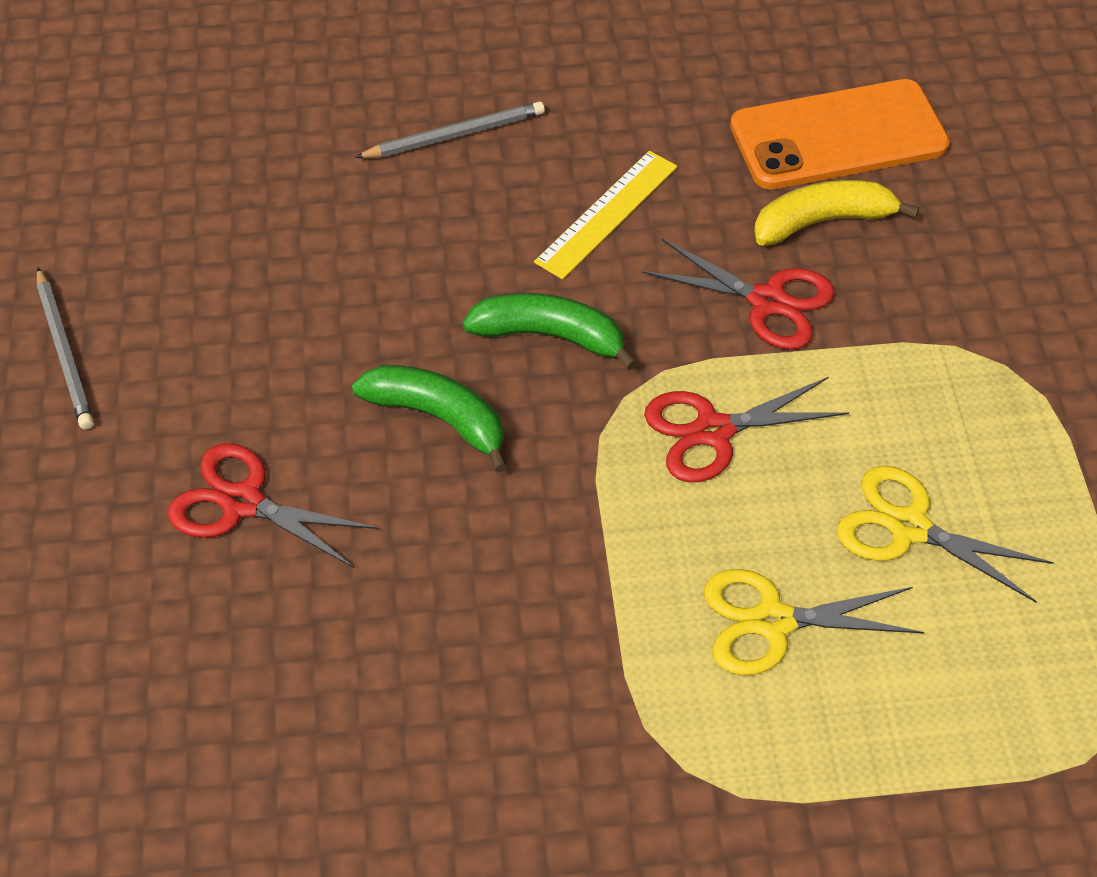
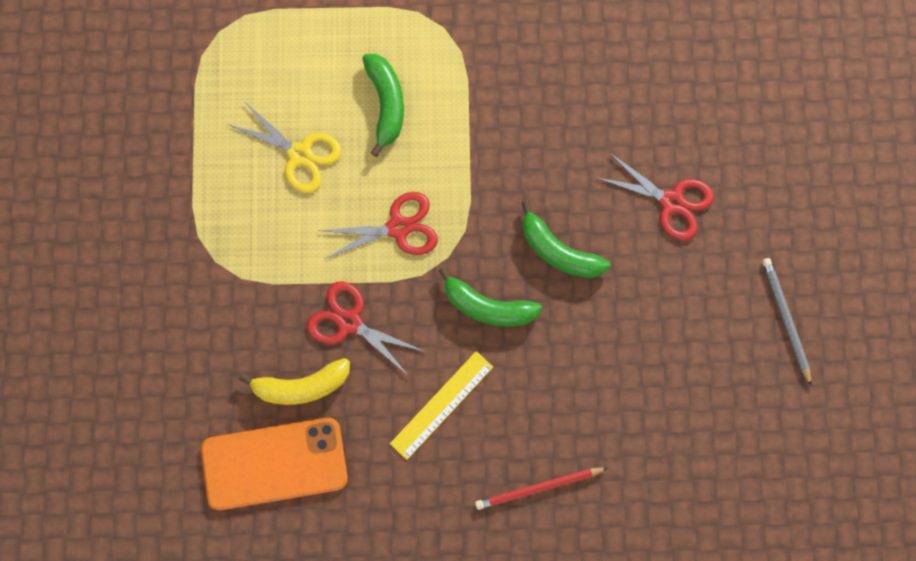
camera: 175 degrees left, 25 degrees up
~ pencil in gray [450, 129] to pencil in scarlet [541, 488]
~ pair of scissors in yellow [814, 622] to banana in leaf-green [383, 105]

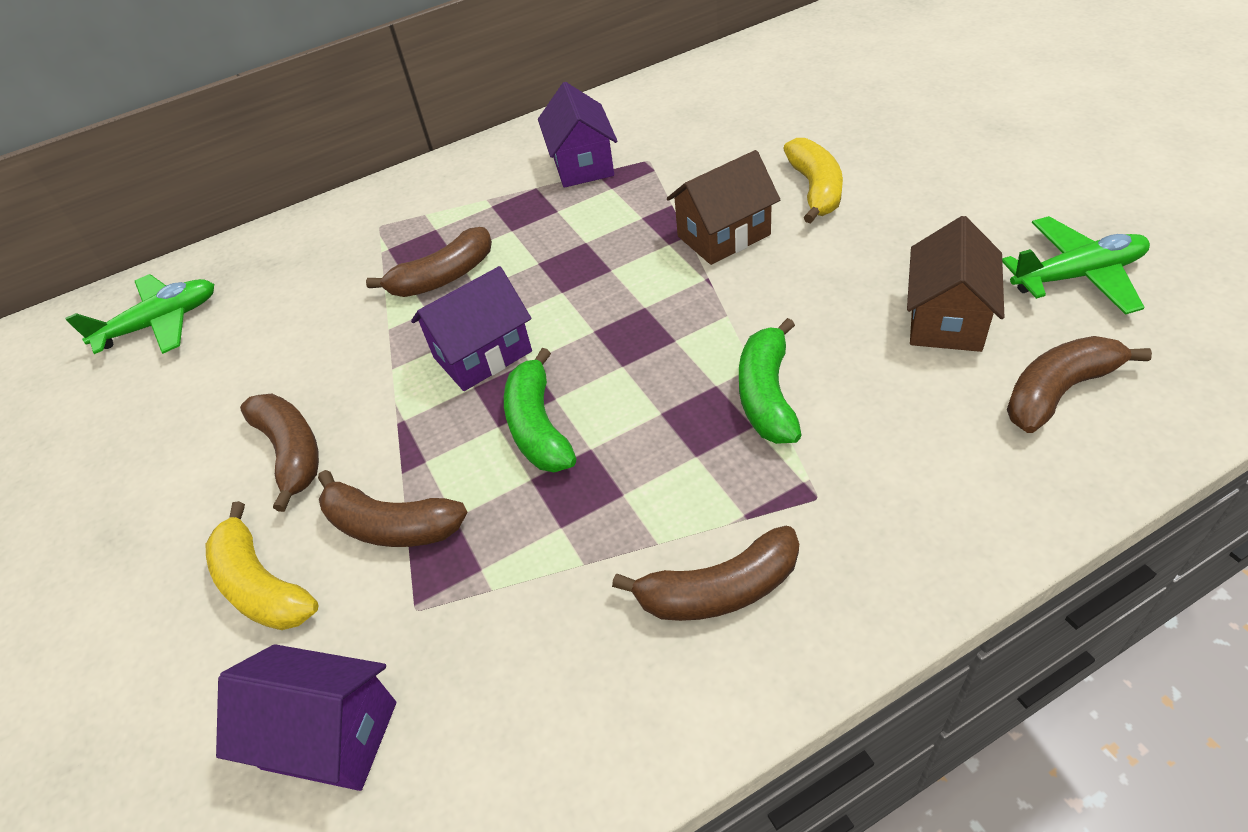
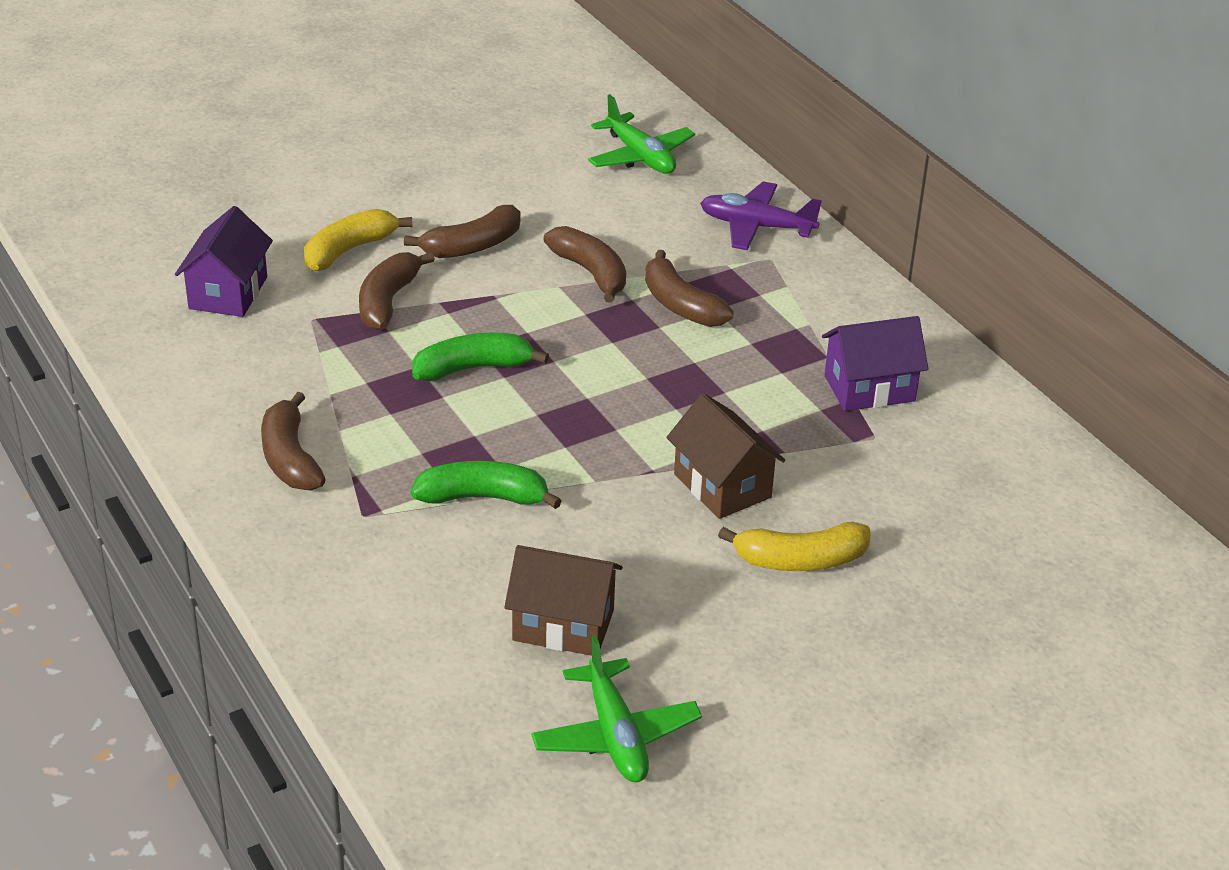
camera: 80 degrees right, 10 degrees down
- cottage in royal purple [471, 328]
~ banana in dark brown [1079, 384] to [585, 264]
+ toy plane in royal purple [761, 215]

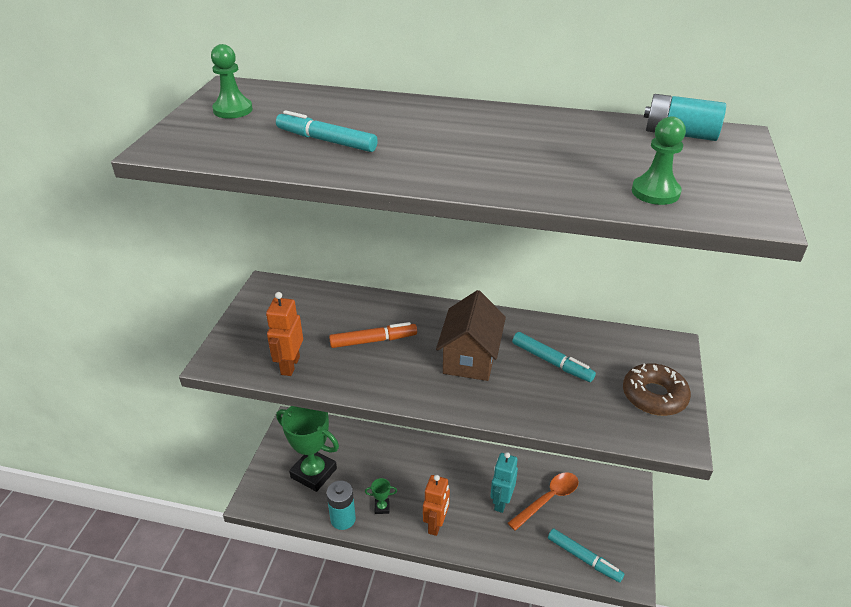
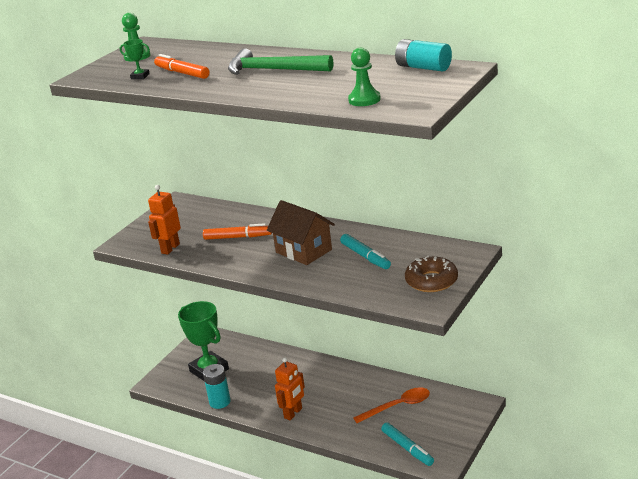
camera: 20 degrees right, 10 degrees down
~ marker pen in aqua [327, 131] to marker pen in orange-coloured [181, 66]
~ cottage in dark brown [471, 335] = [301, 232] 75 degrees counterclockwise
- toy robot in aqua [504, 482]
~ trophy in leaf-green [381, 496] to [135, 59]
+ claw hammer in leaf-green [280, 61]

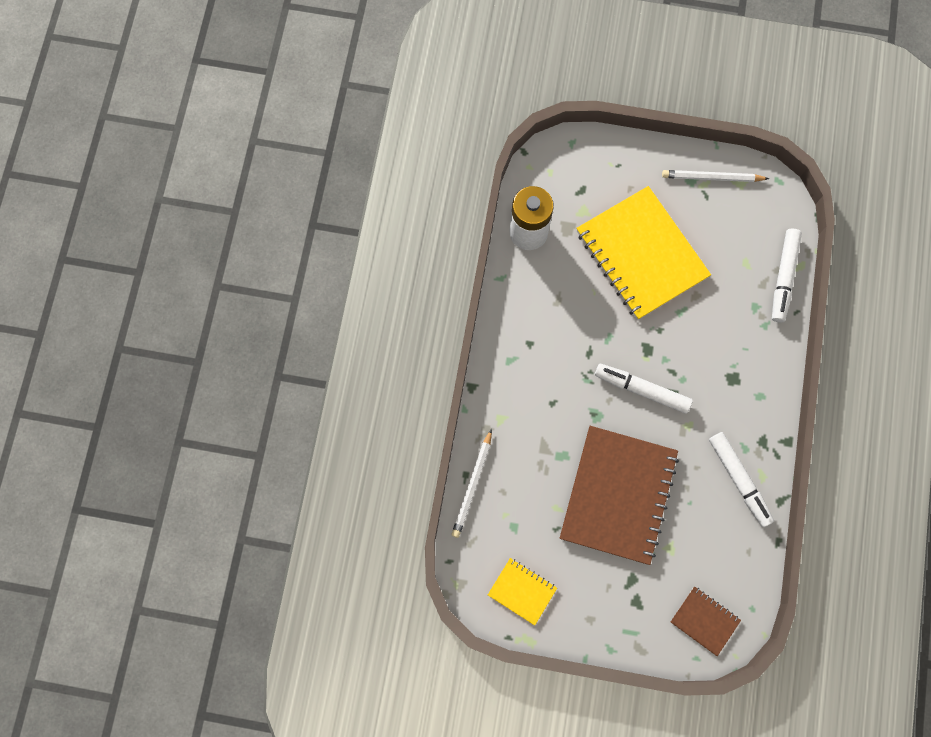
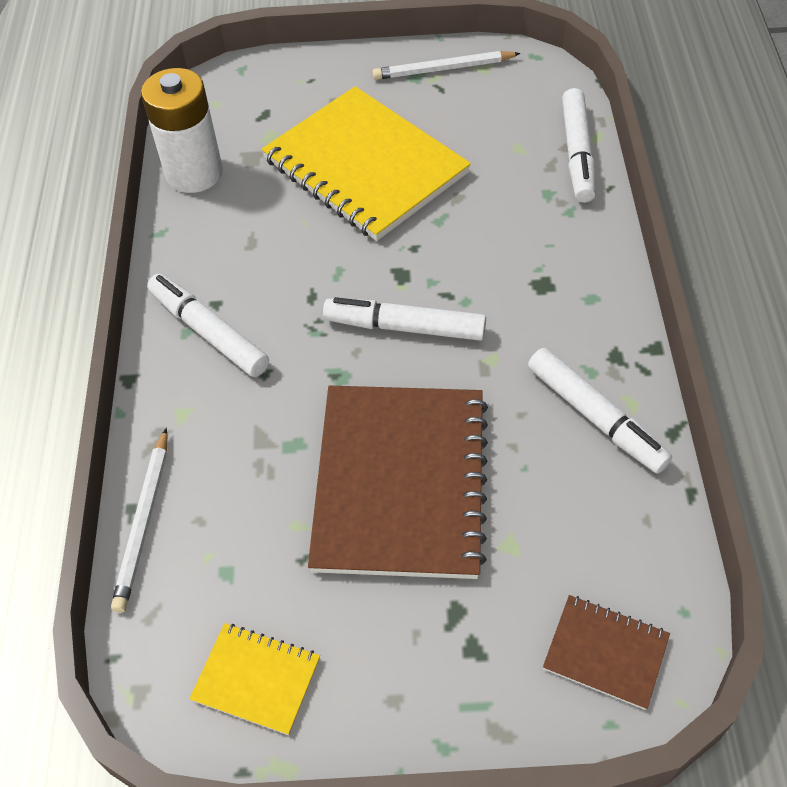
camera: 10 degrees left, 20 degrees down
+ marker pen in white [208, 325]

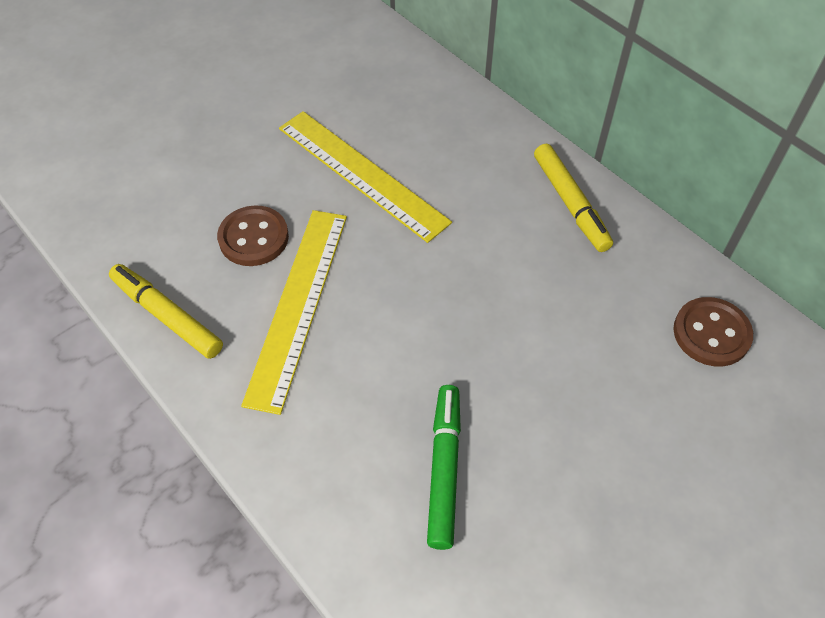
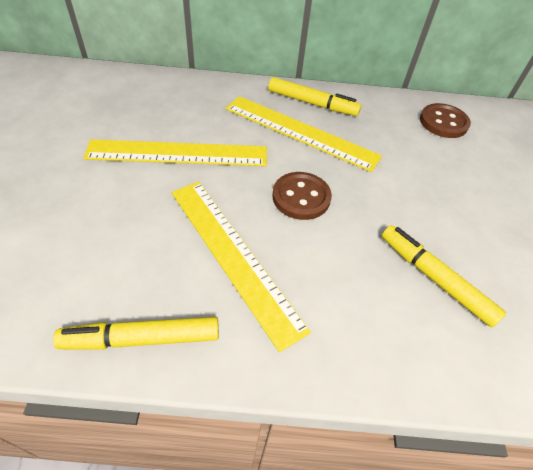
camera: 50 degrees left, 5 degrees down
~ button in dark brown [253, 235] to [302, 196]
~ marker pen in leaf-green [444, 467] to marker pen in yellow [444, 276]
+ straightedge in yellow [303, 134]

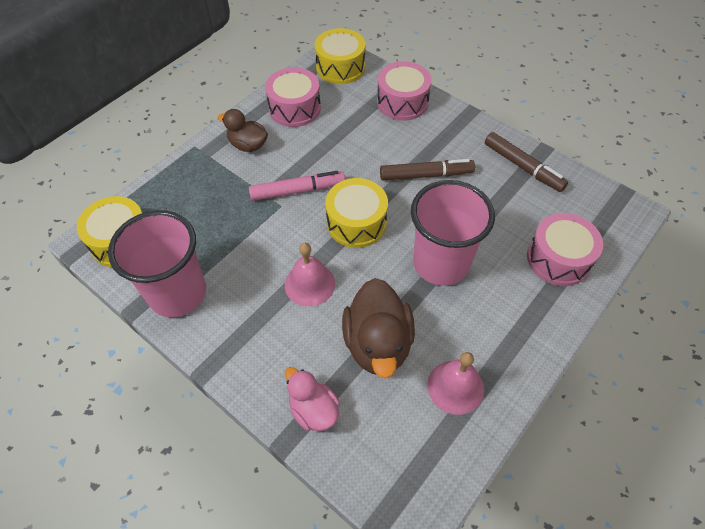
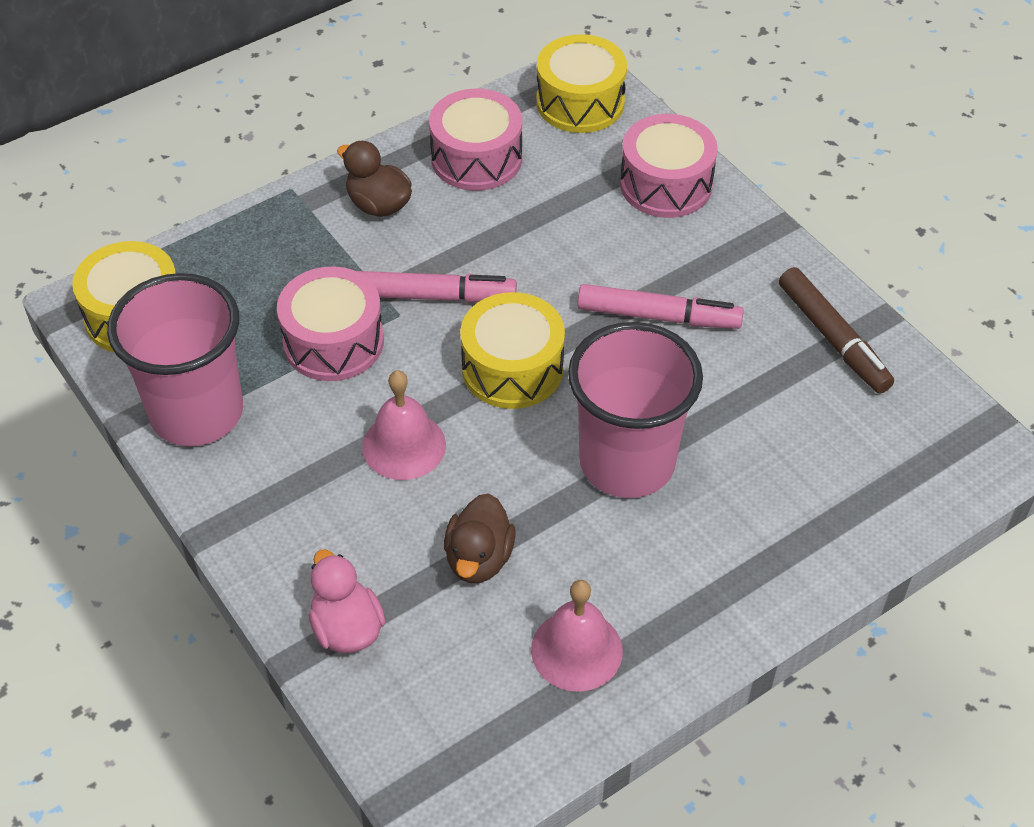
camera: 15 degrees right, 5 degrees down
~ marker pen in dark brown [427, 170] to marker pen in rose-pink [660, 306]
~ snare drum in rose-pink [565, 249] to [330, 323]
~ rubber duck in dark brown [378, 328] = [480, 538] x0.61

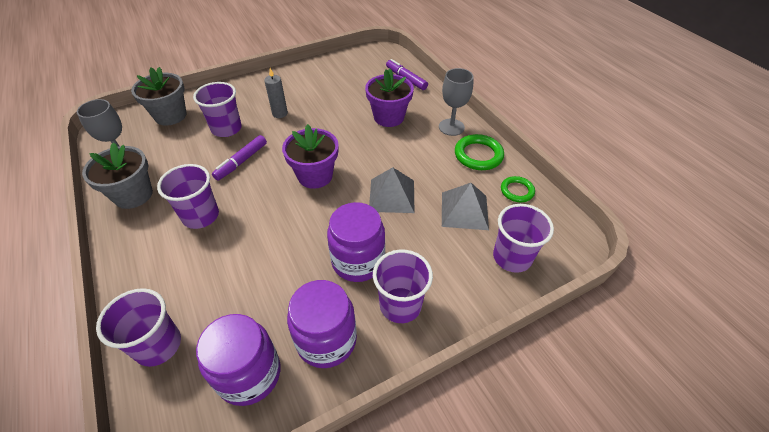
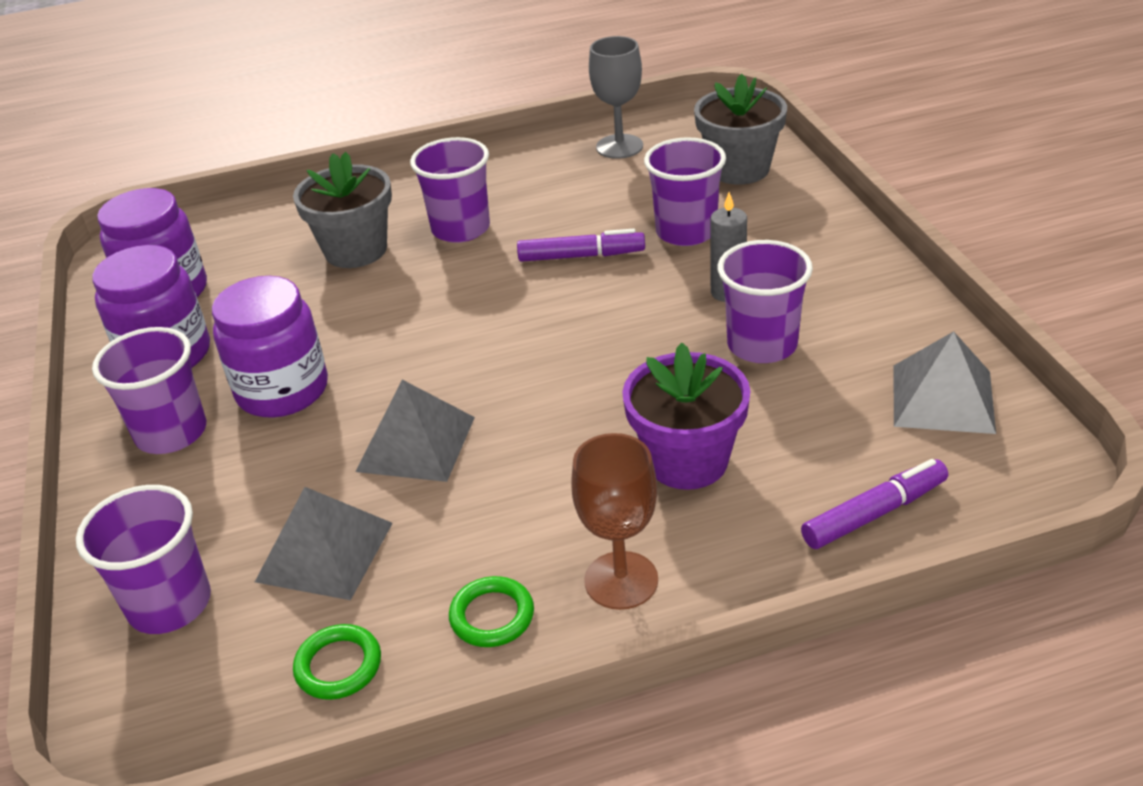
camera: 105 degrees right, 10 degrees down
~ wine glass in gray [456, 102] to wine glass in dark brown [614, 521]
- plant pot in royal purple [310, 156]
~ hoop in leaf-green [479, 152] = [491, 611] x0.64
~ marker pen in royal purple [239, 158] = [581, 245] 135 degrees clockwise
~ plant pot in gray [117, 175] to [342, 210]
~ cup in royal purple [138, 327] to [765, 301]
+ solid pyramid in gray [944, 382]

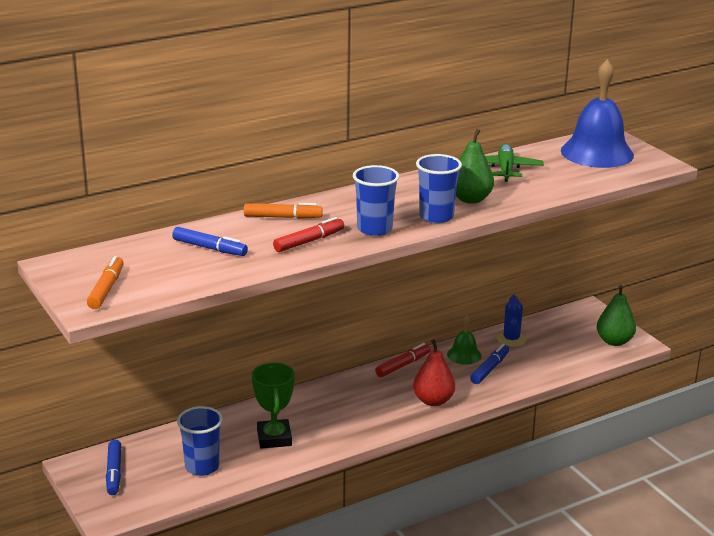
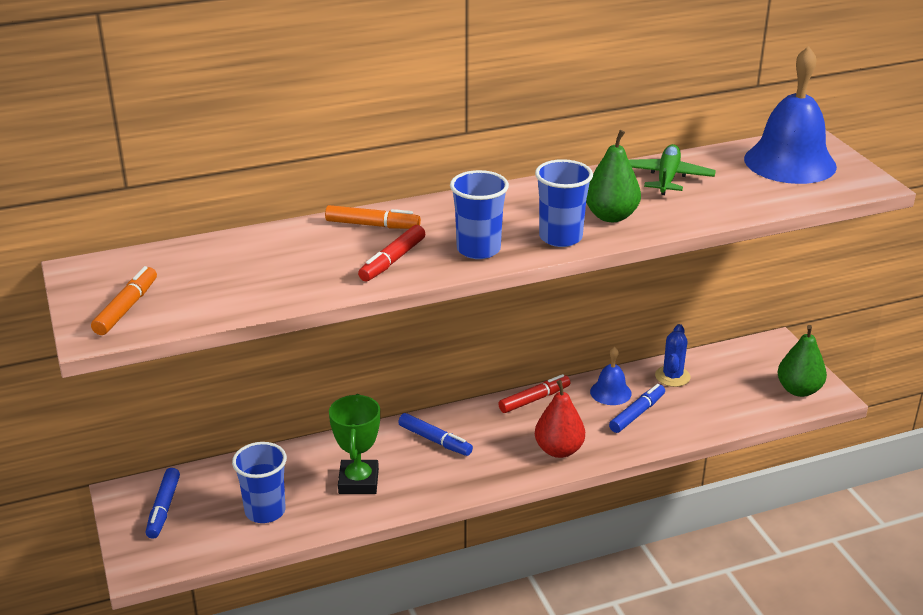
camera: 10 degrees right, 5 degrees up
~ marker pen in scarlet [308, 234] = [391, 253] 150 degrees clockwise
~ marker pen in royal blue [210, 241] to [435, 434]
~ bell in leaf-green [464, 340] to bell in royal blue [611, 376]

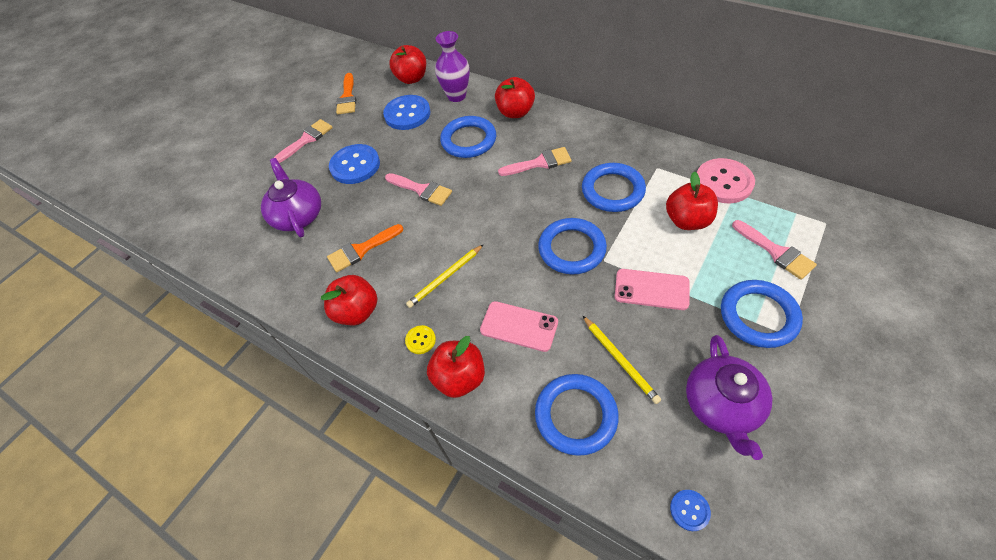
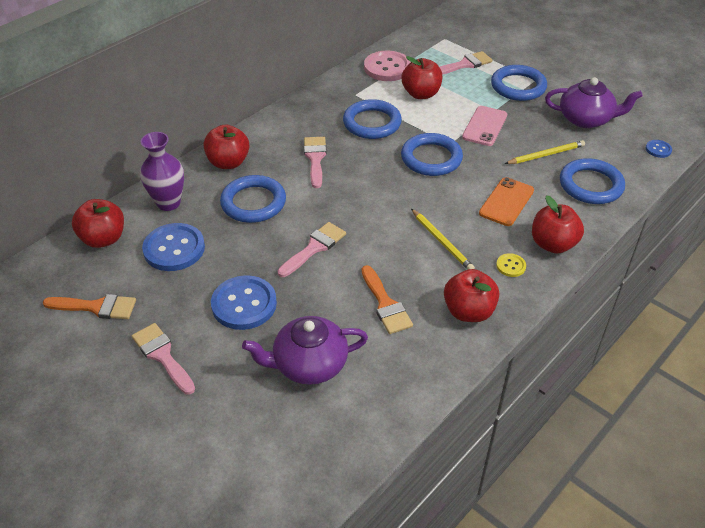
camera: 85 degrees left, 10 degrees down
~ smartphone in rose-pink [519, 326] to smartphone in orange-coloured [506, 201]

